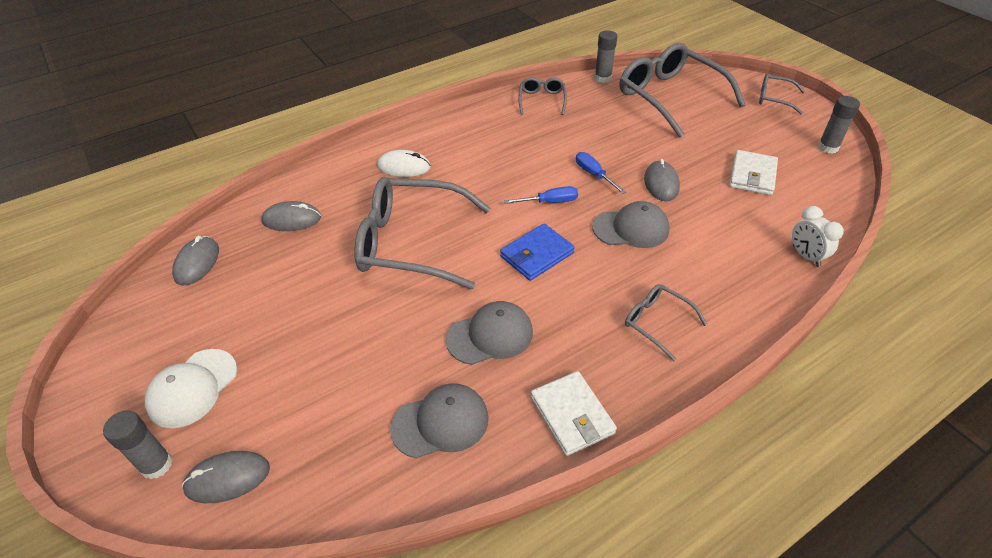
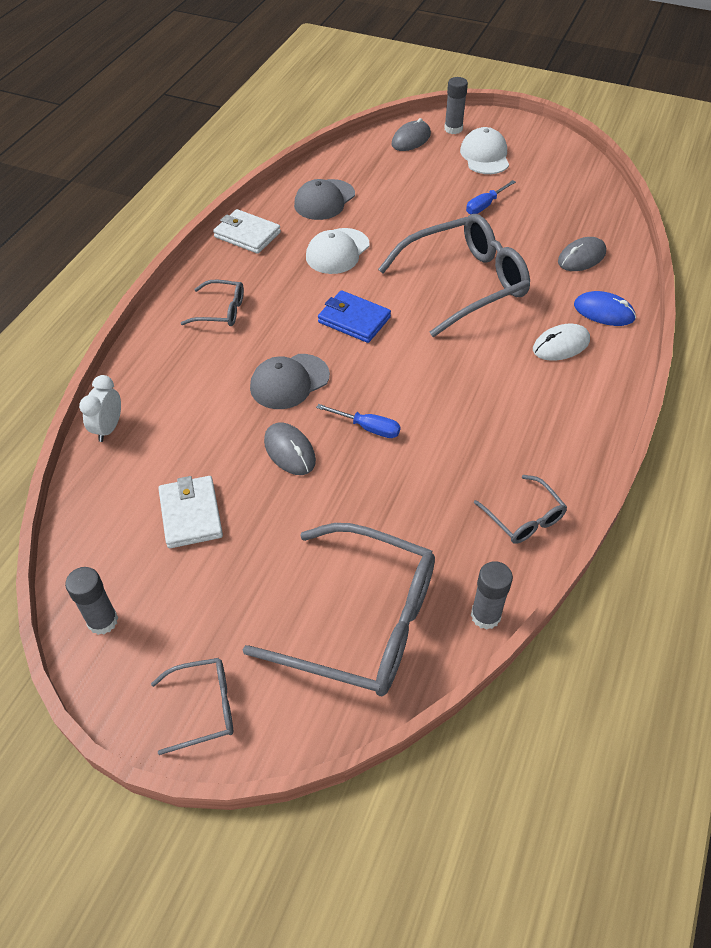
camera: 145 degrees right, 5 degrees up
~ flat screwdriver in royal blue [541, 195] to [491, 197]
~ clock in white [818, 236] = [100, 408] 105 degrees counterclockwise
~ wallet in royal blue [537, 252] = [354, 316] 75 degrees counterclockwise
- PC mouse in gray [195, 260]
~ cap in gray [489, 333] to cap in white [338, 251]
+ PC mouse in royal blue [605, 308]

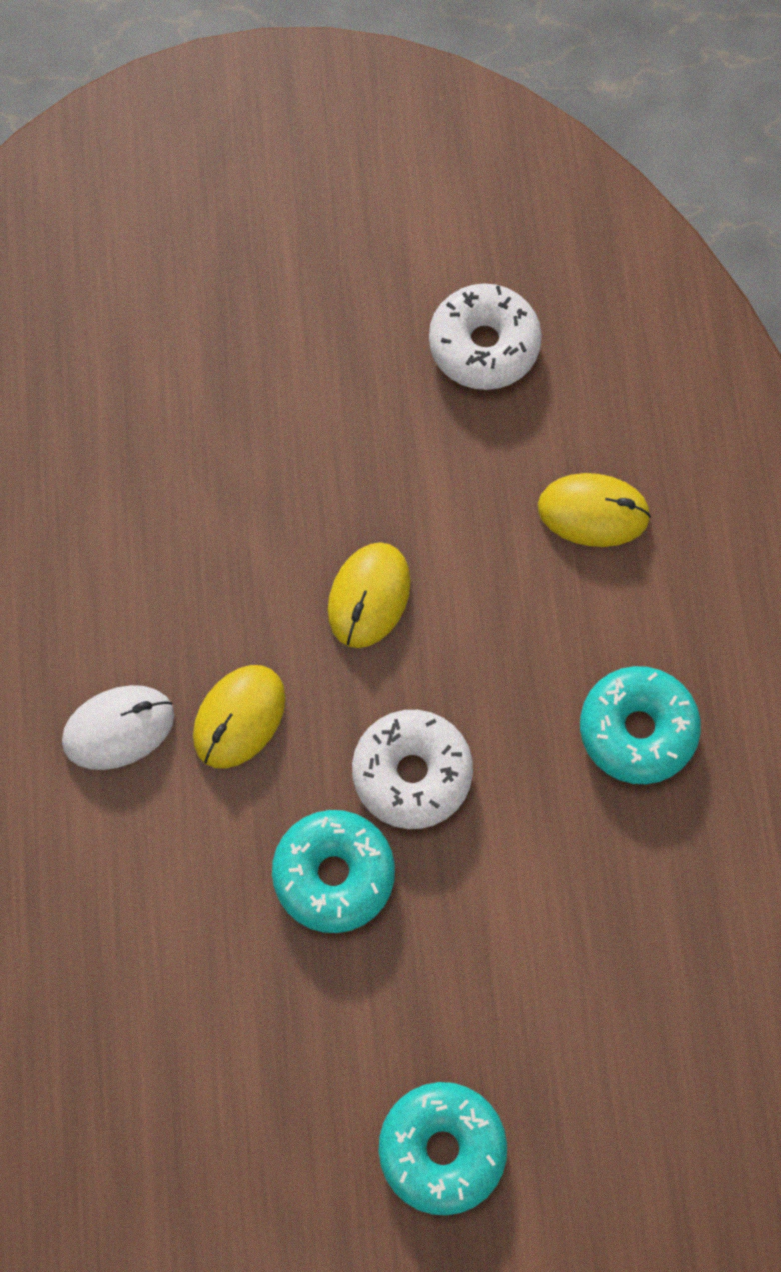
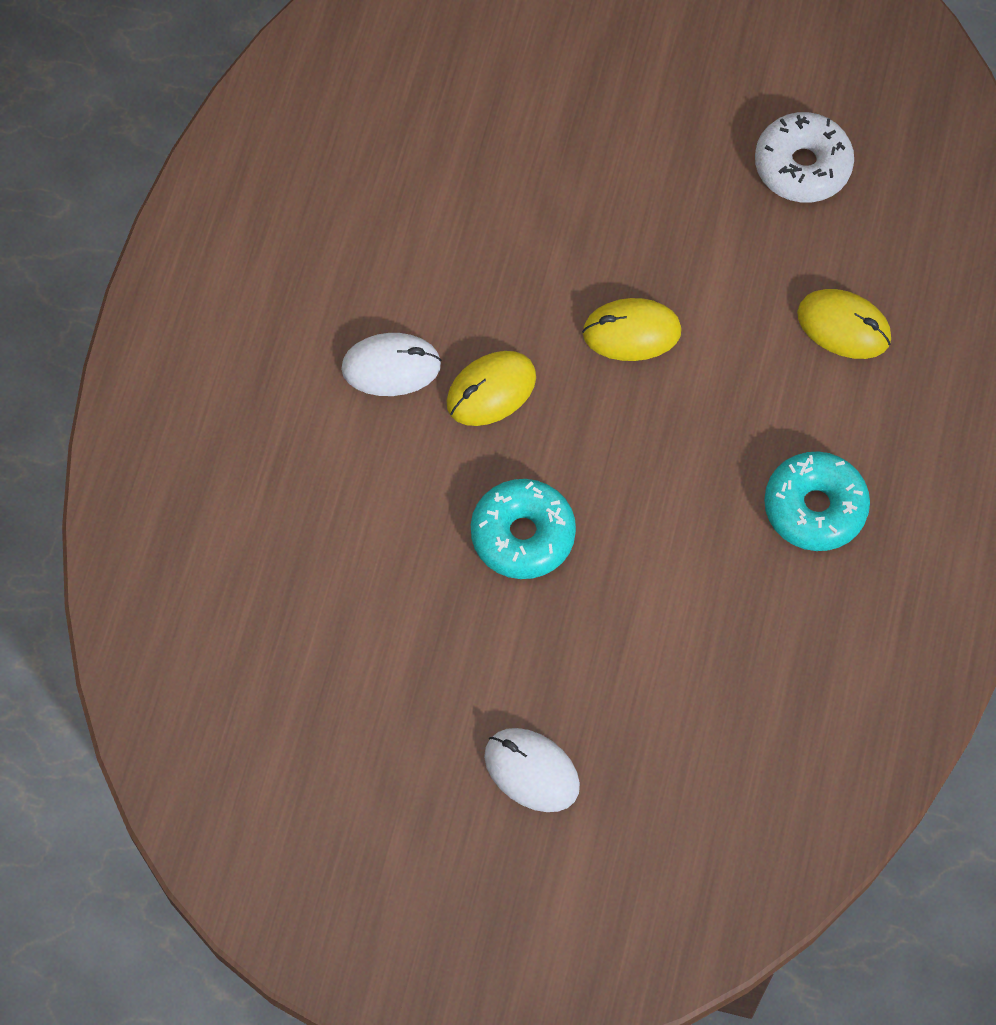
camera: 20 degrees right, 5 degrees down
~ PC mouse in yellow [369, 595] = [632, 329] 45 degrees clockwise
- doughnut in white [412, 769]
~ doughnut in aqua [443, 1148] to PC mouse in white [532, 770]

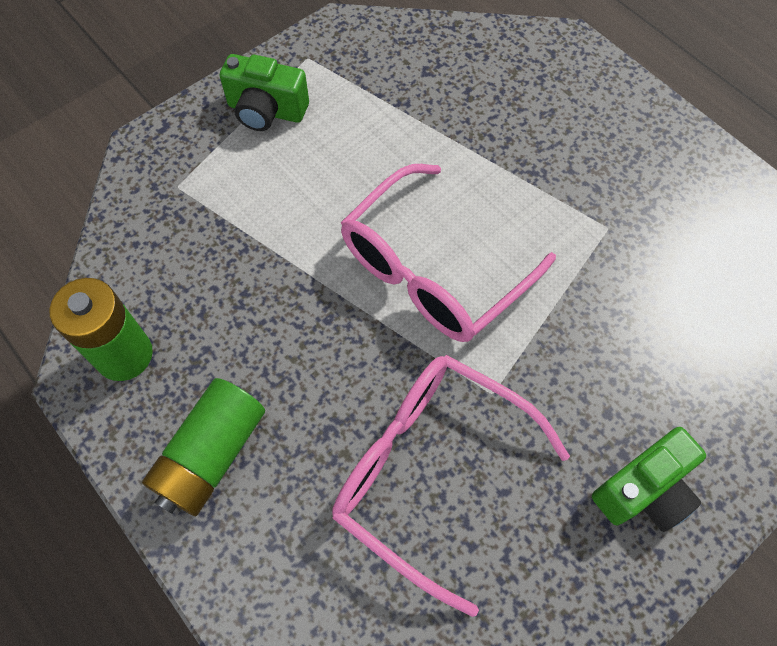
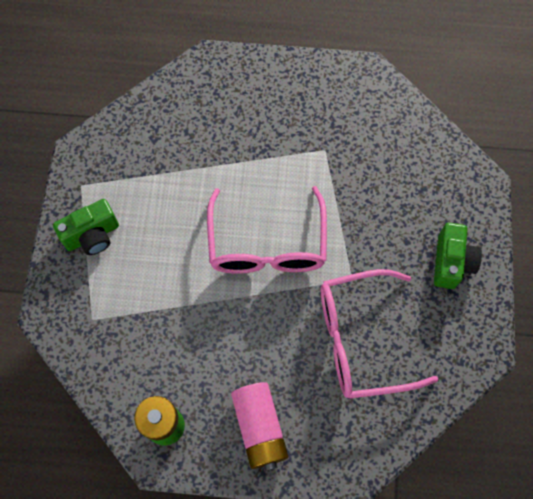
camera: 45 degrees left, 5 degrees up
~ AA battery in leaf-green [203, 447] to AA battery in rose-pink [260, 426]

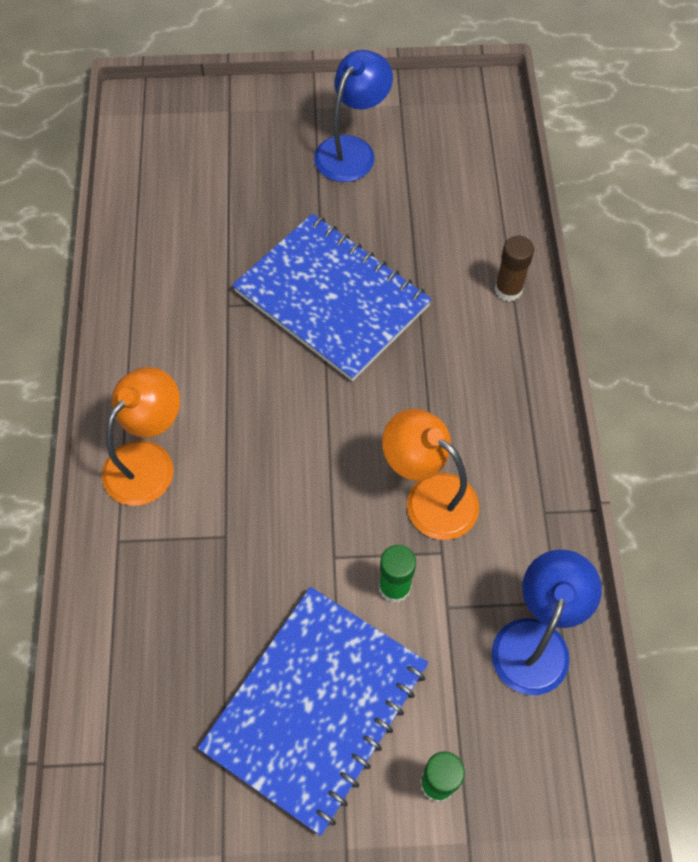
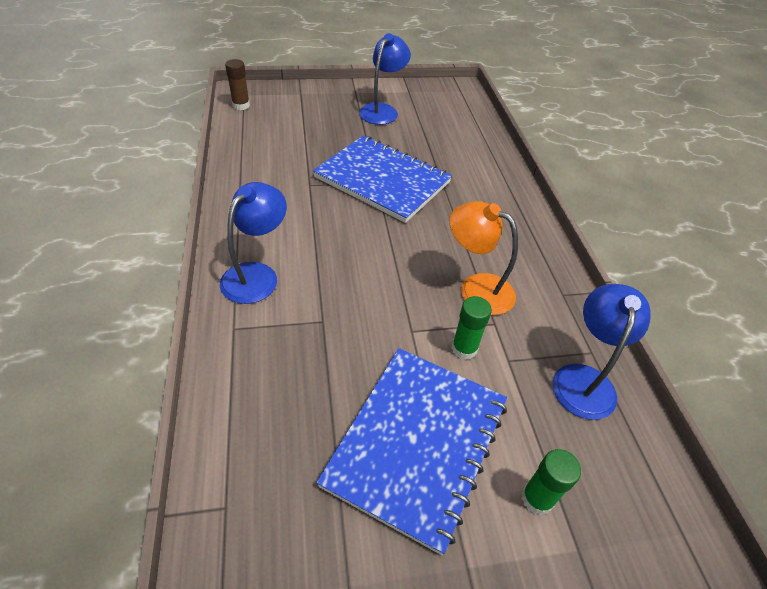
camera: 10 degrees left, 15 degrees down
~ stick of glue in dark brown [514, 269] to [237, 84]
~ lamp in orange-coloured [141, 436] to lamp in royal blue [253, 243]

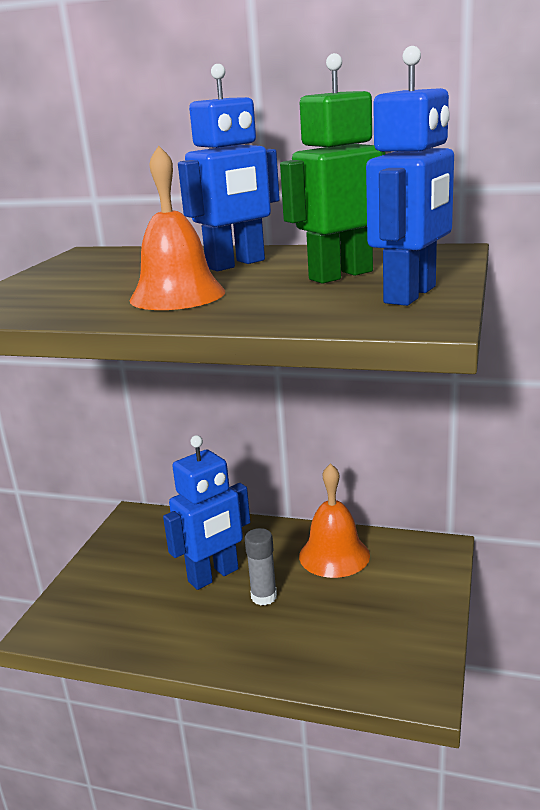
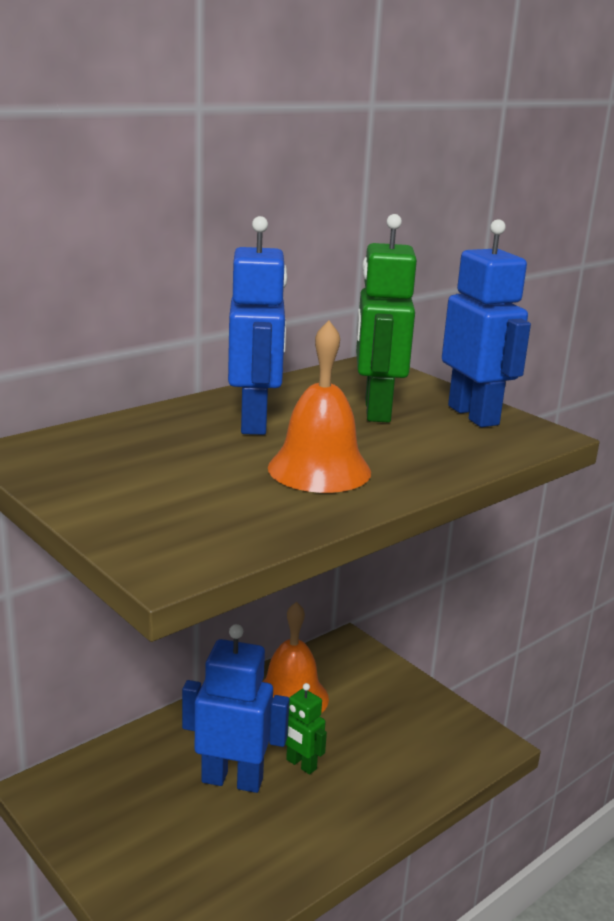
camera: 60 degrees left, 0 degrees up
~ toy robot in royal blue [206, 512] = [236, 708] 75 degrees counterclockwise
~ stick of glue in gray [261, 566] to toy robot in leaf-green [306, 729]

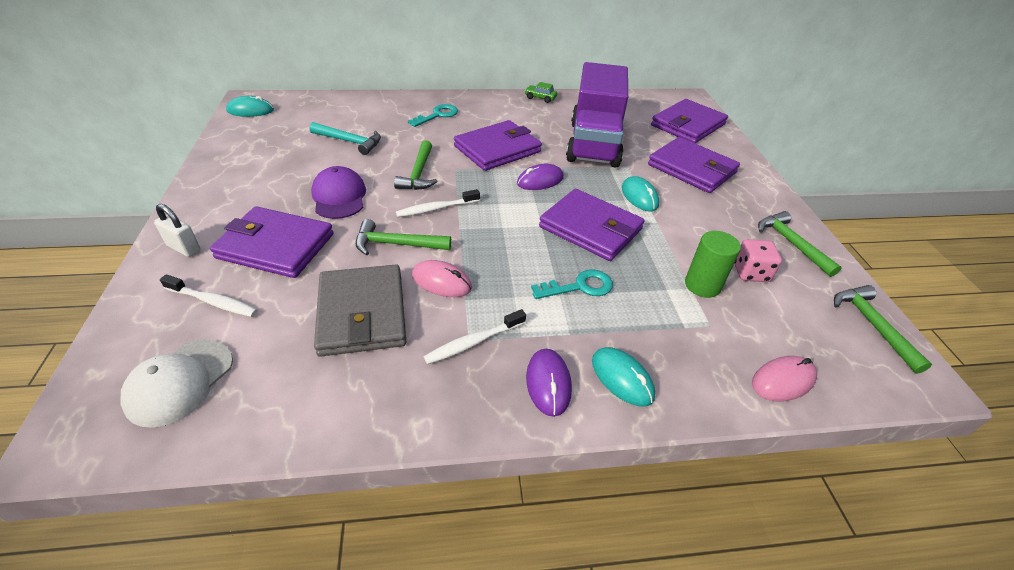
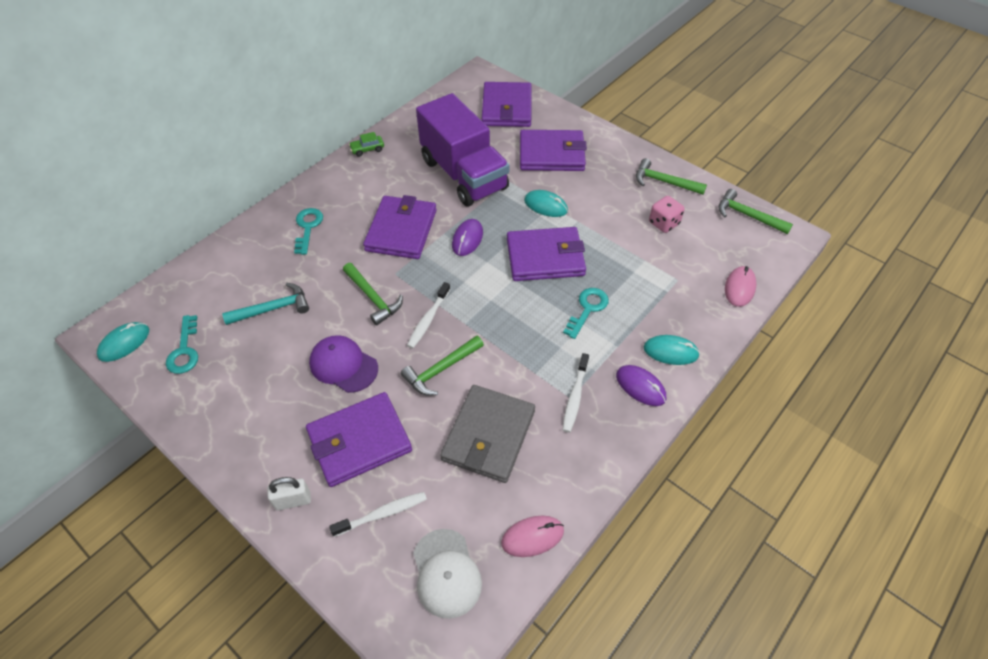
camera: 40 degrees left, 10 degrees up
- cylinder shape in leaf-green [713, 264]
~ PC mouse in rose-pink [442, 278] to [532, 536]
~ wallet in gray [360, 311] = [487, 434] 75 degrees clockwise
+ door key in aqua [182, 344]

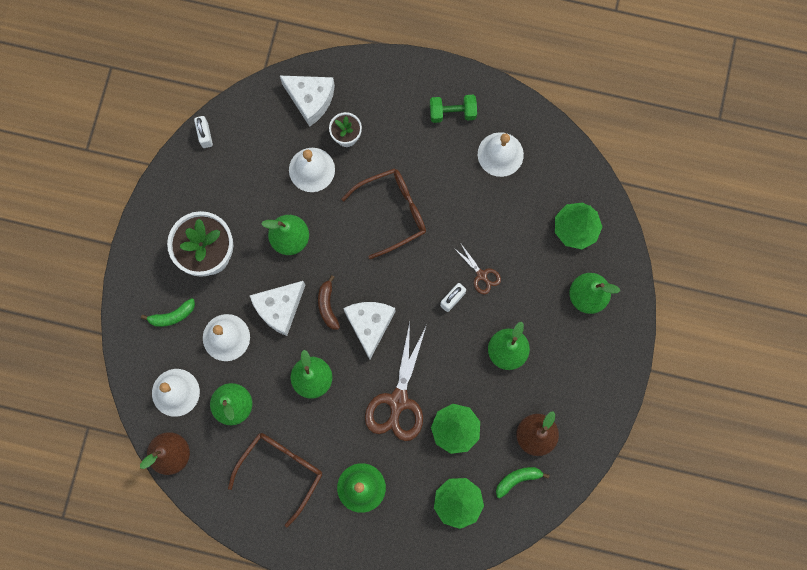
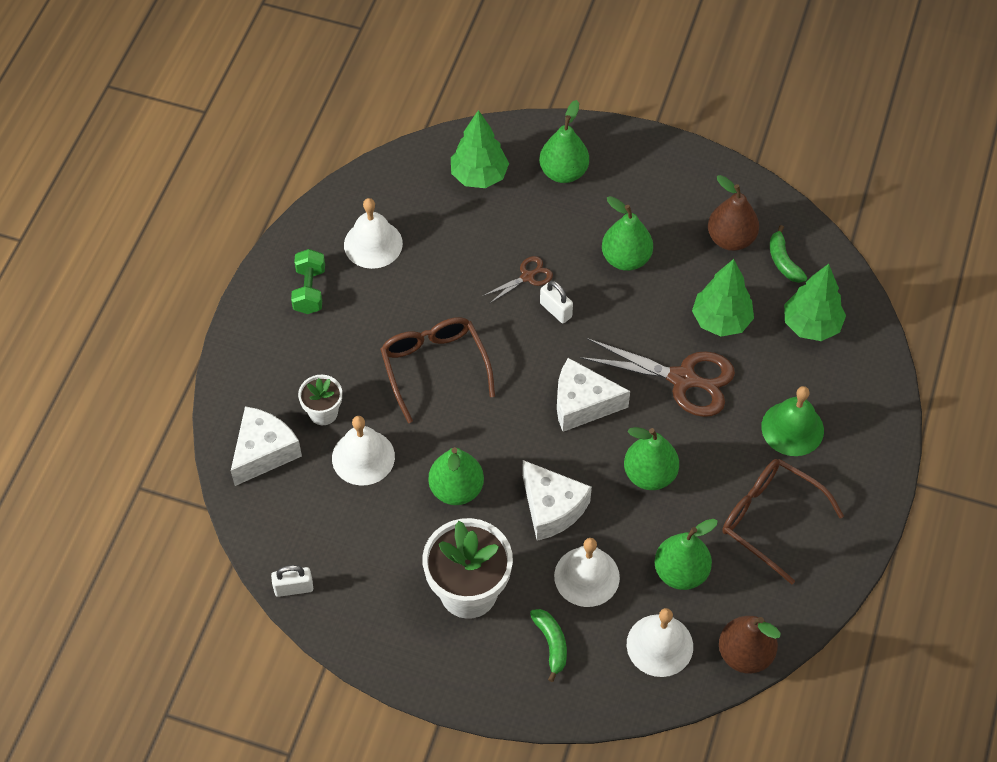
camera: 85 degrees left, 20 degrees down
- banana in dark brown [329, 302]

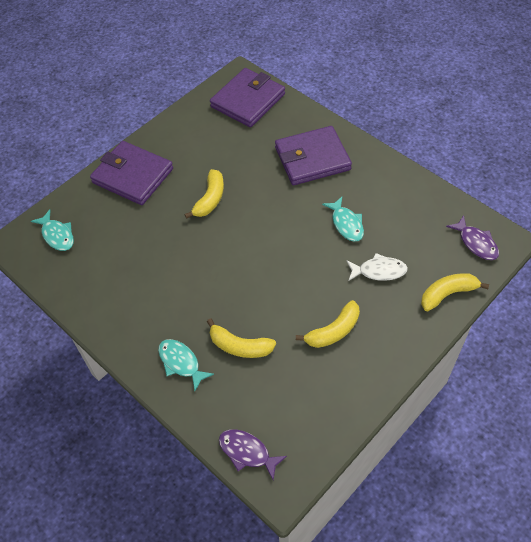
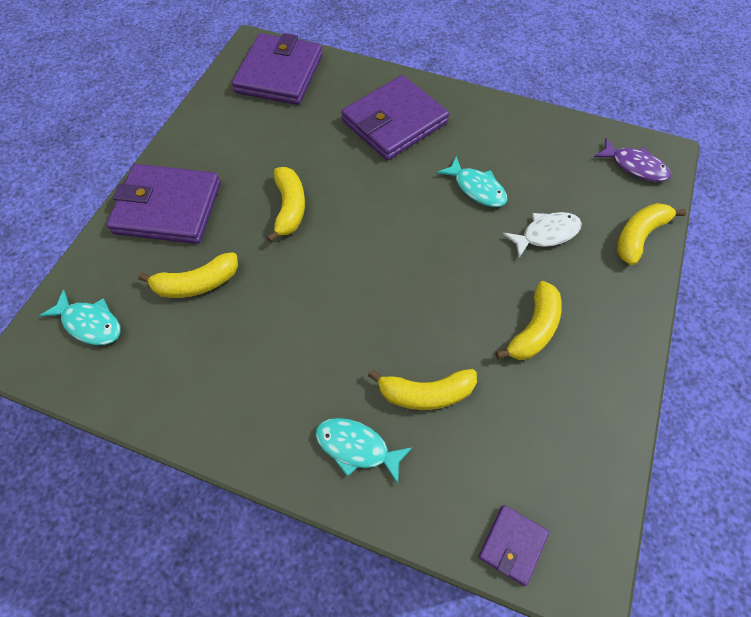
camera: 25 degrees left, 5 degrees up
~ fish figure in royal purple [253, 454] to wallet in royal purple [514, 545]
+ banana in yellow [188, 275]

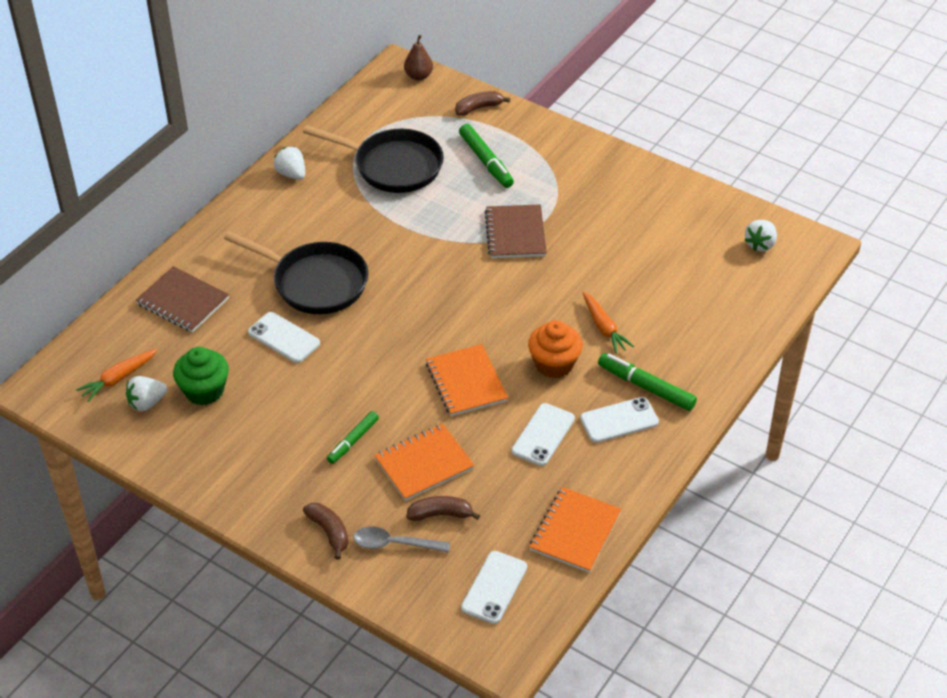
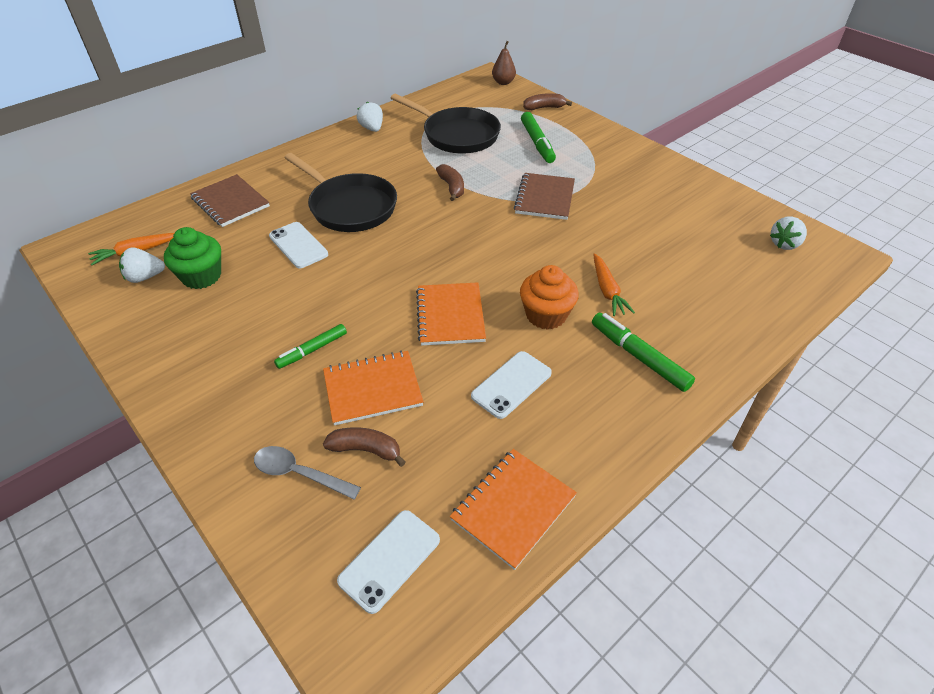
camera: 15 degrees right, 0 degrees up
- smartphone in white [619, 420]
~ banana in dark brown [325, 531] to [450, 182]

